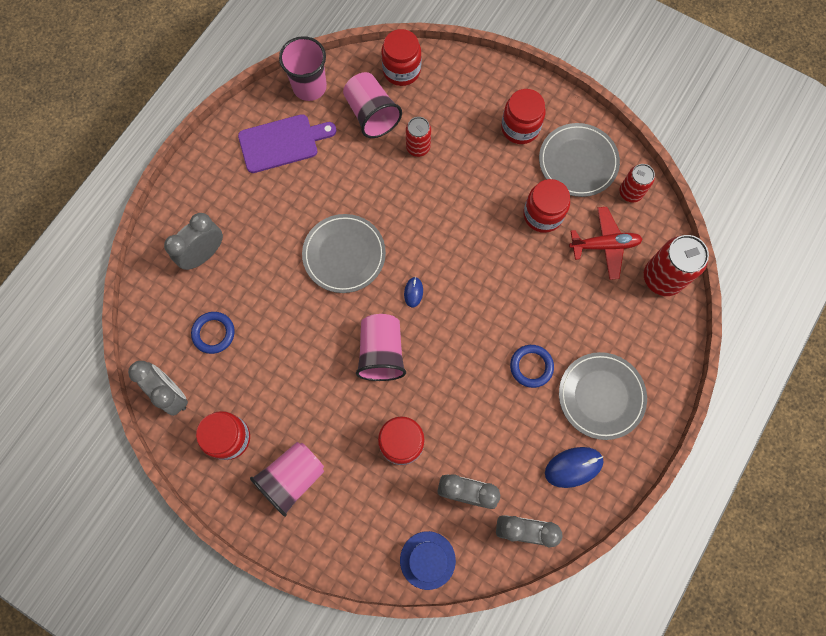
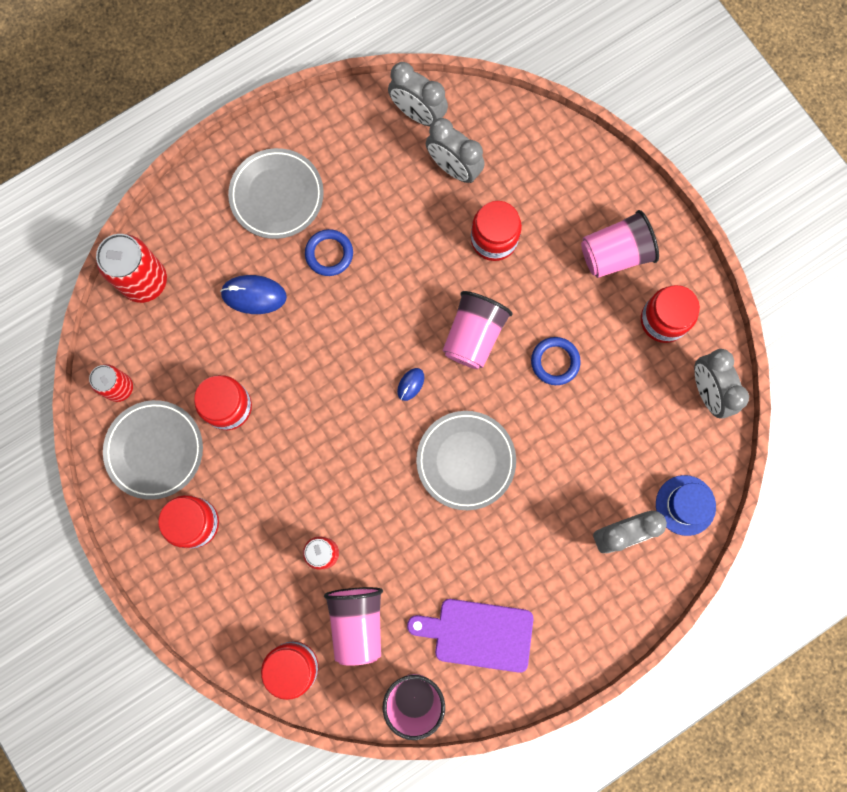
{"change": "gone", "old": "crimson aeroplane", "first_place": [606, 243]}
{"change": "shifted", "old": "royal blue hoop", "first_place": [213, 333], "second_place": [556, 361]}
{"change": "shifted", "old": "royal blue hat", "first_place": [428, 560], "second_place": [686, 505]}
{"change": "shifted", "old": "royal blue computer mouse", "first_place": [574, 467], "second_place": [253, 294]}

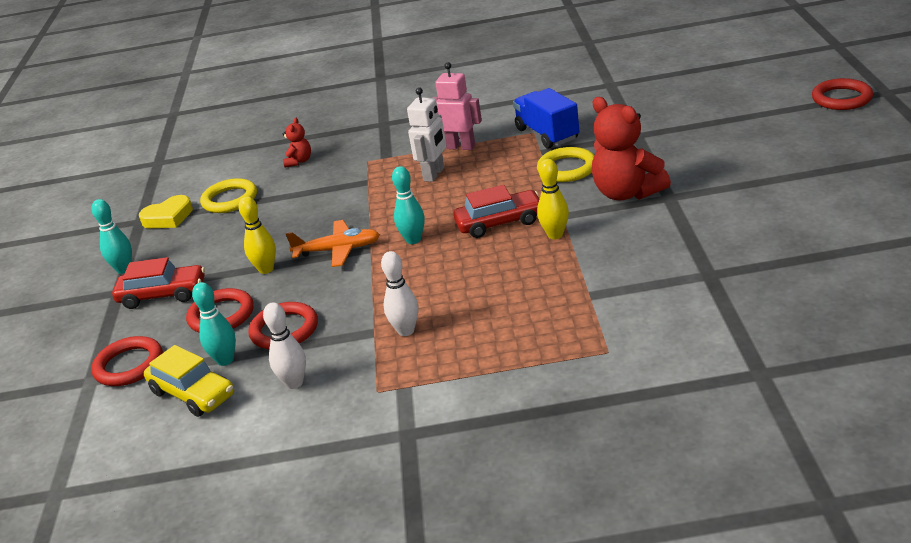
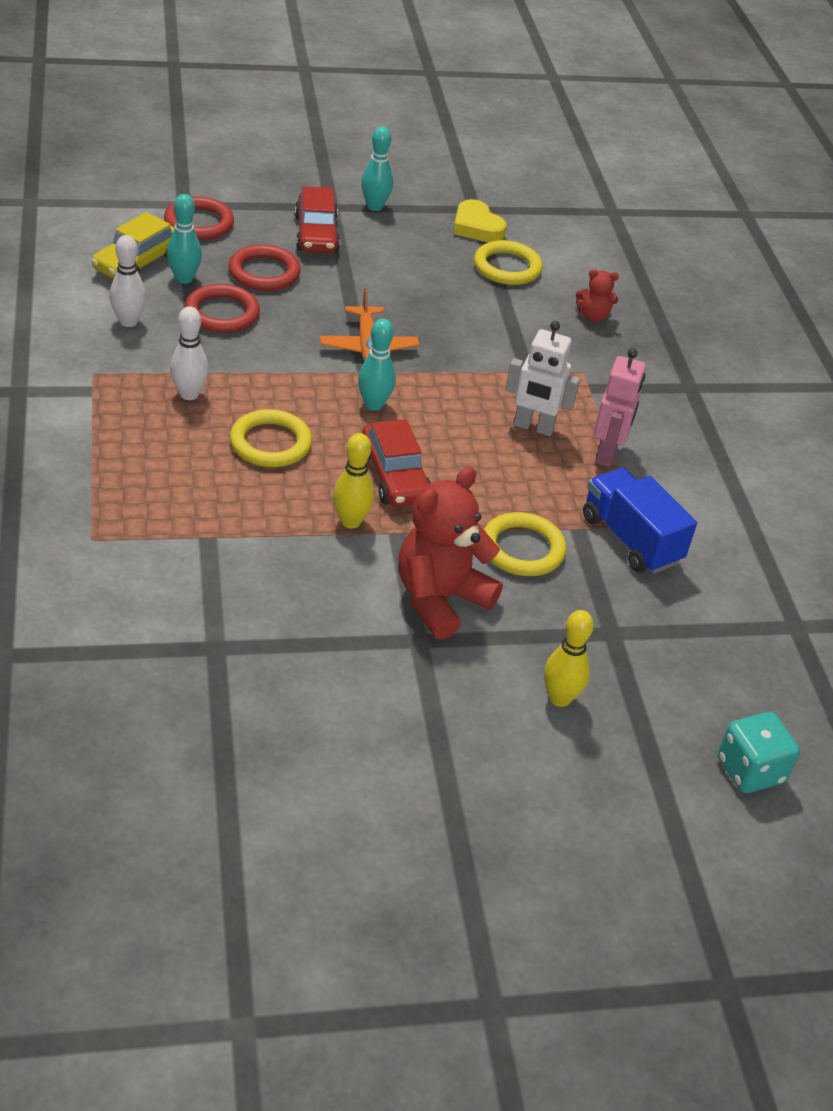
{"change": "gone", "old": "crimson hoop", "first_place": [842, 94]}
{"change": "new", "new": "bright yellow hoop", "second_place": [271, 438]}
{"change": "new", "new": "aqua die", "second_place": [759, 752]}
{"change": "shifted", "old": "bright yellow tenpin", "first_place": [257, 235], "second_place": [569, 658]}
{"change": "rotated", "old": "royal blue truck", "first_place": [546, 118], "second_place": [640, 521], "degrees": -90}

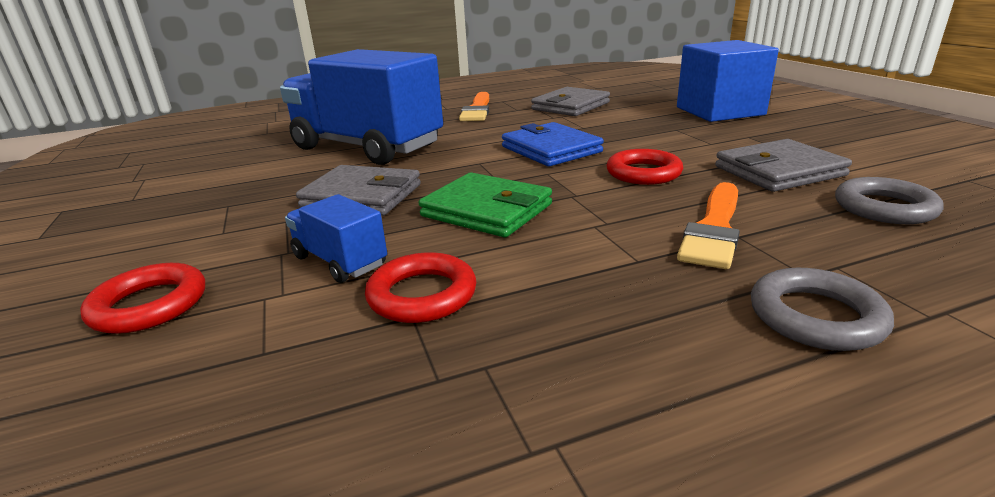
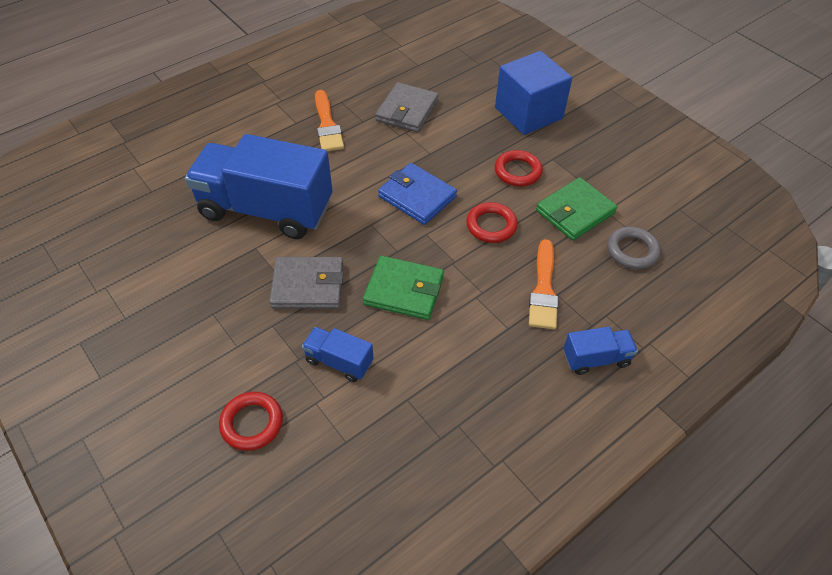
{"change": "shifted", "old": "crimson hoop", "first_place": [420, 287], "second_place": [519, 168]}
{"change": "swapped", "old": "ash-grey hoop", "new": "royal blue truck", "first_place": [822, 309], "second_place": [600, 350]}
{"change": "repainted", "old": "ash-grey billfold", "new": "green billfold", "first_place": [783, 165], "second_place": [577, 209]}

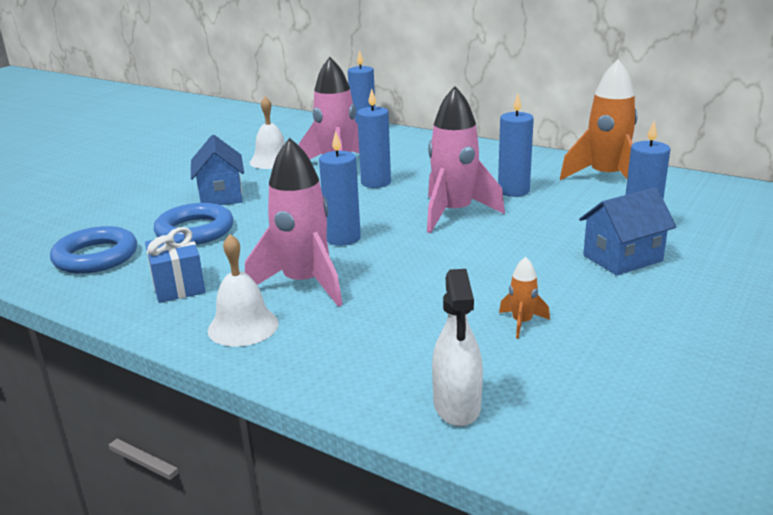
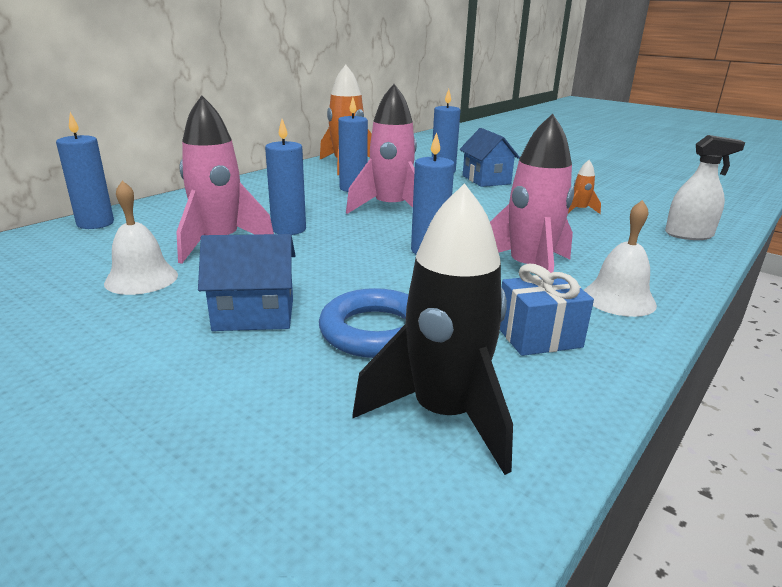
{"change": "swapped", "old": "royal blue hoop", "new": "ebony toy rocket", "first_place": [93, 250], "second_place": [433, 329]}

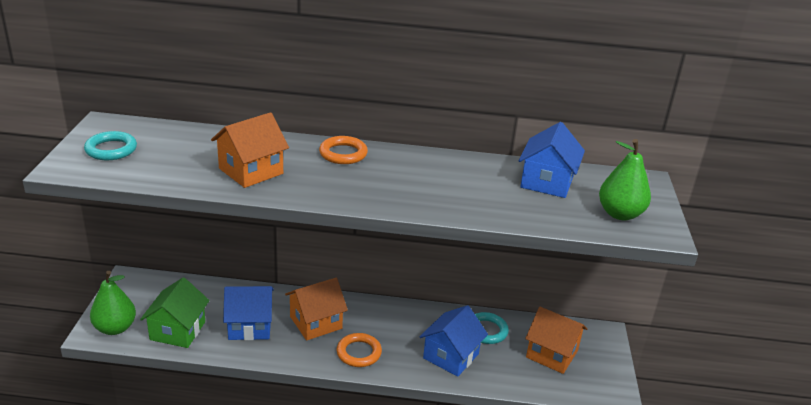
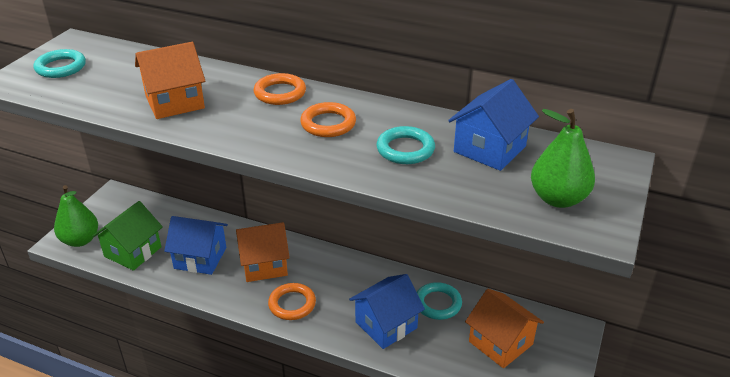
{"change": "new", "new": "orange hoop", "second_place": [328, 119]}
{"change": "new", "new": "aqua hoop", "second_place": [405, 145]}

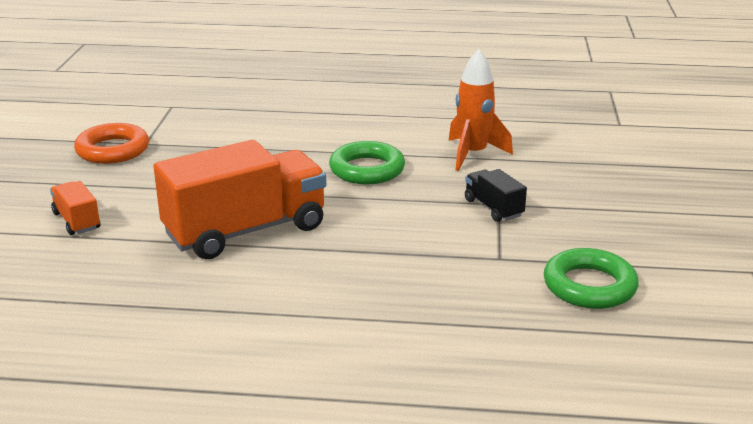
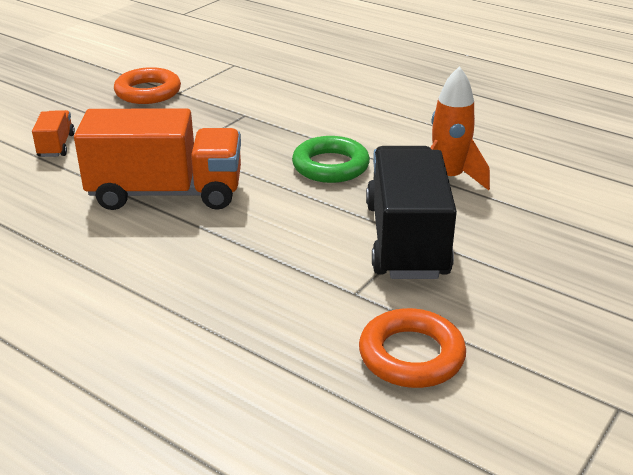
{"change": "repainted", "old": "green hoop", "new": "orange hoop", "first_place": [591, 278], "second_place": [412, 348]}
{"change": "scaled", "old": "ebony truck", "first_place": [496, 195], "second_place": [411, 212], "factor": 2.21}

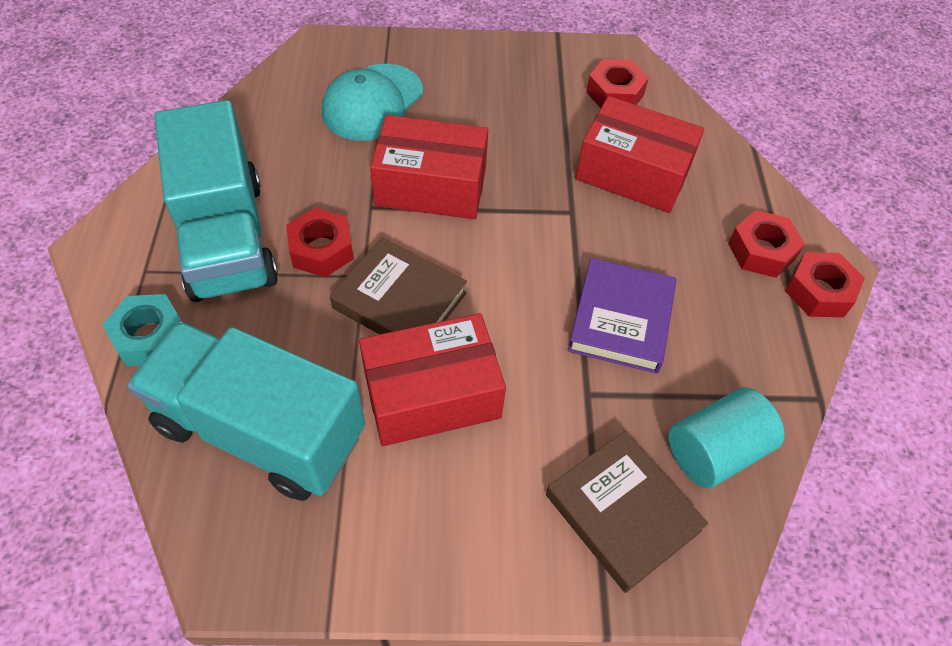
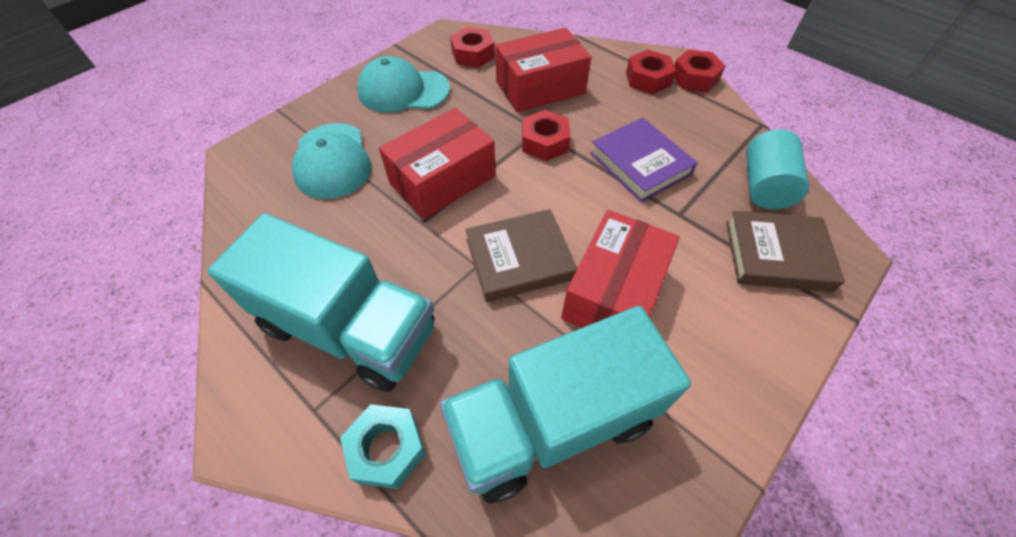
{"change": "new", "new": "aqua cap", "second_place": [403, 84]}
{"change": "shifted", "old": "crimson hexagon nut", "first_place": [320, 242], "second_place": [546, 135]}

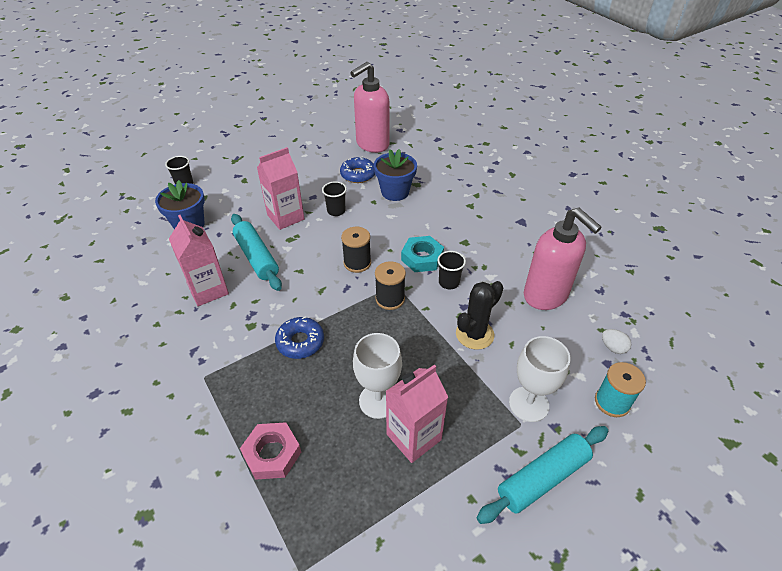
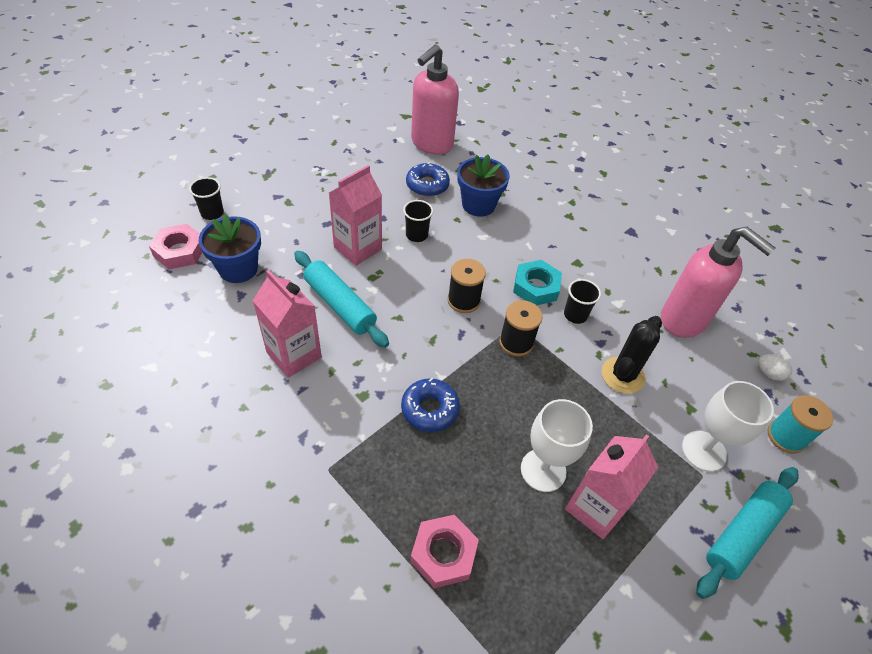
{"change": "new", "new": "pink hexagon nut", "second_place": [175, 246]}

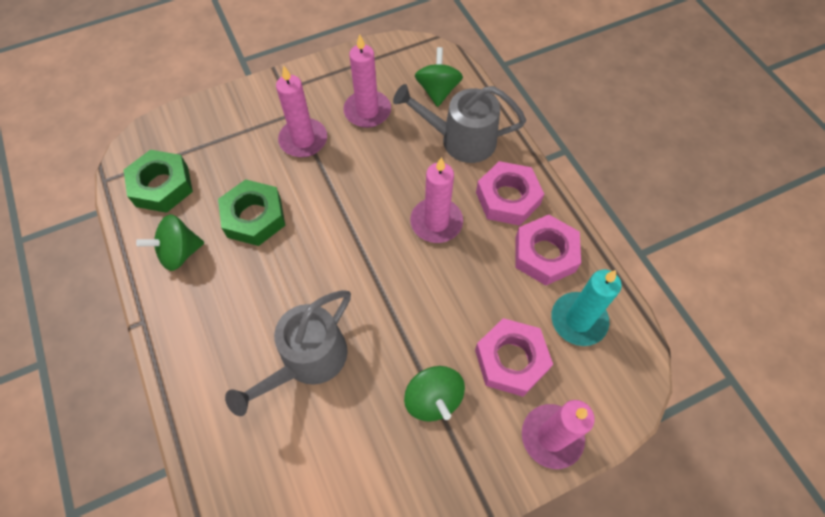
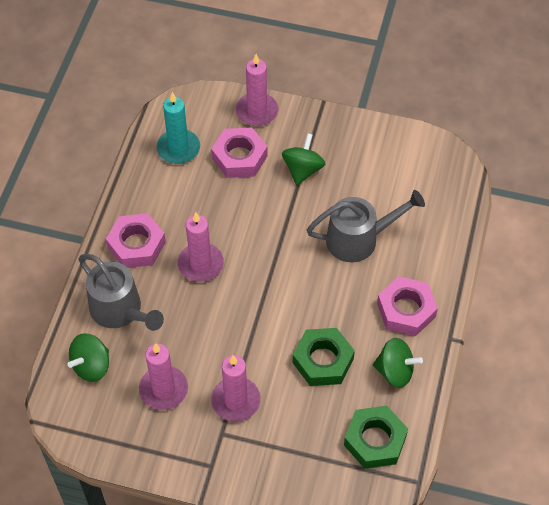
{"change": "shifted", "old": "pink hexagon nut", "first_place": [548, 250], "second_place": [407, 306]}

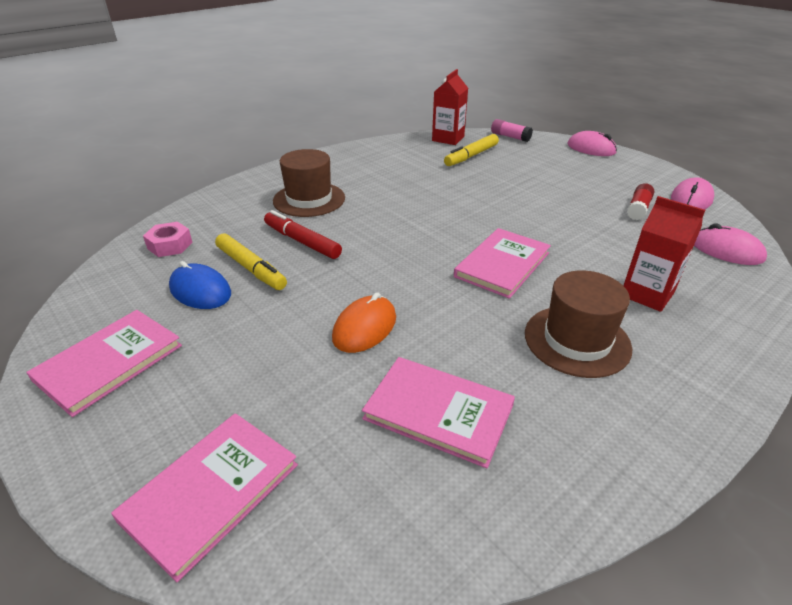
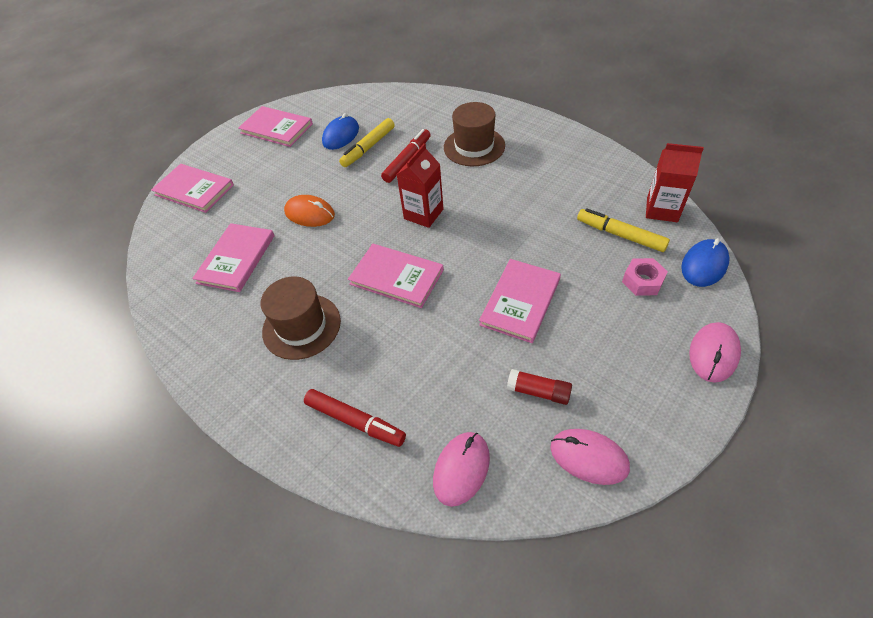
{"change": "new", "new": "crimson marker", "second_place": [355, 418]}
{"change": "new", "new": "pink hardback", "second_place": [520, 301]}
{"change": "shifted", "old": "pink hexagon nut", "first_place": [167, 239], "second_place": [645, 277]}
{"change": "shifted", "old": "crimson milk carton", "first_place": [664, 254], "second_place": [420, 185]}
{"change": "swapped", "old": "pink stick of glue", "new": "royal blue computer mouse", "first_place": [512, 130], "second_place": [705, 262]}

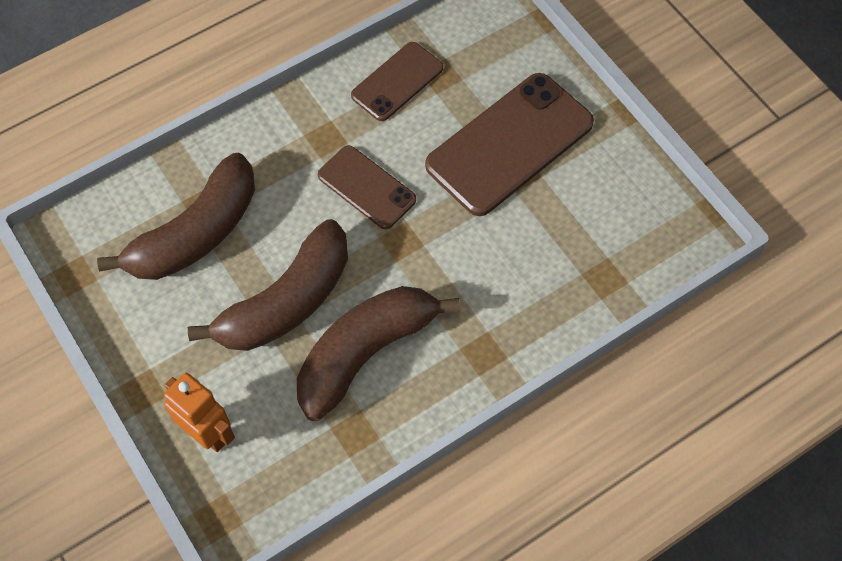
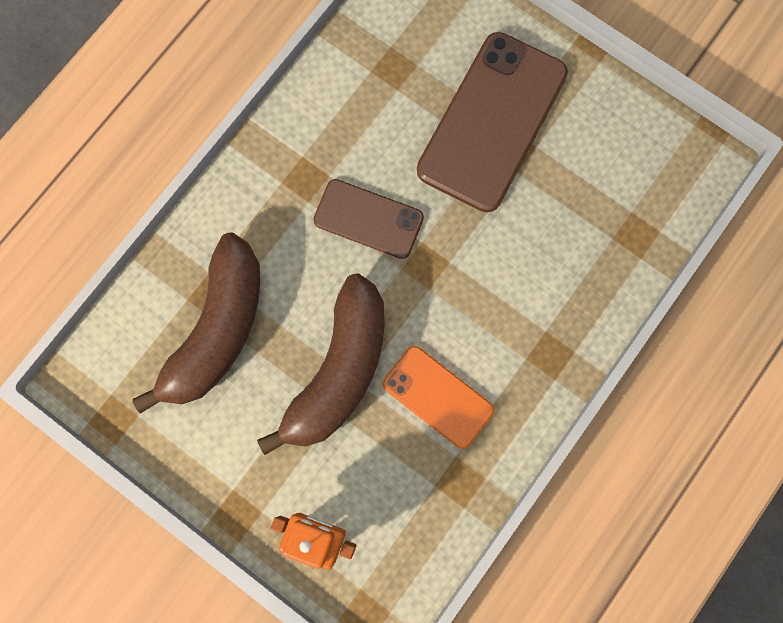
{"change": "gone", "old": "dark brown phone", "first_place": [397, 81]}
{"change": "swapped", "old": "dark brown banana fruit", "new": "orange phone", "first_place": [378, 353], "second_place": [438, 397]}

